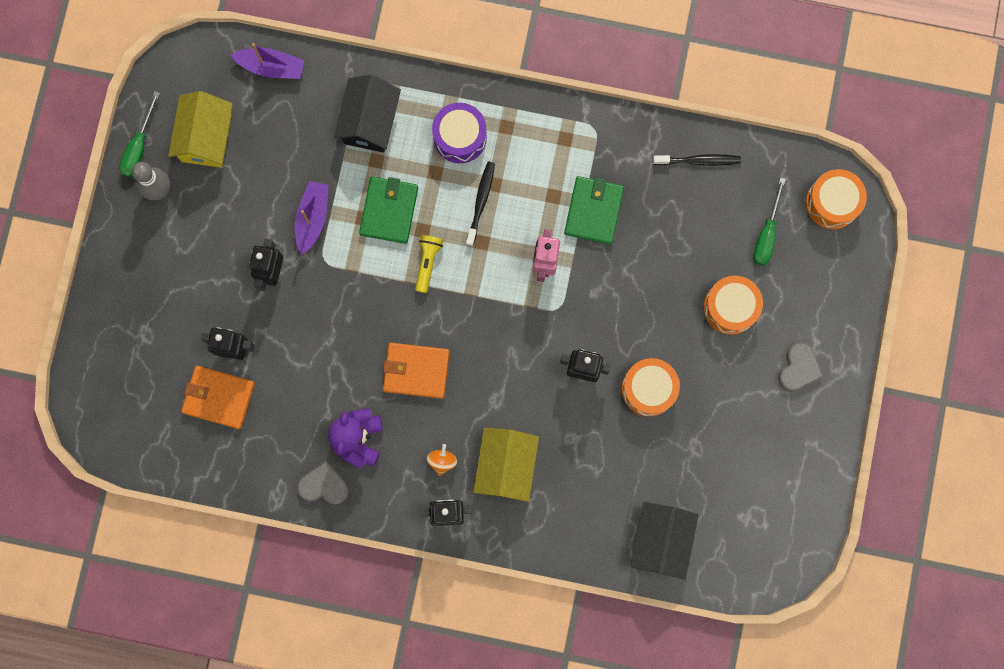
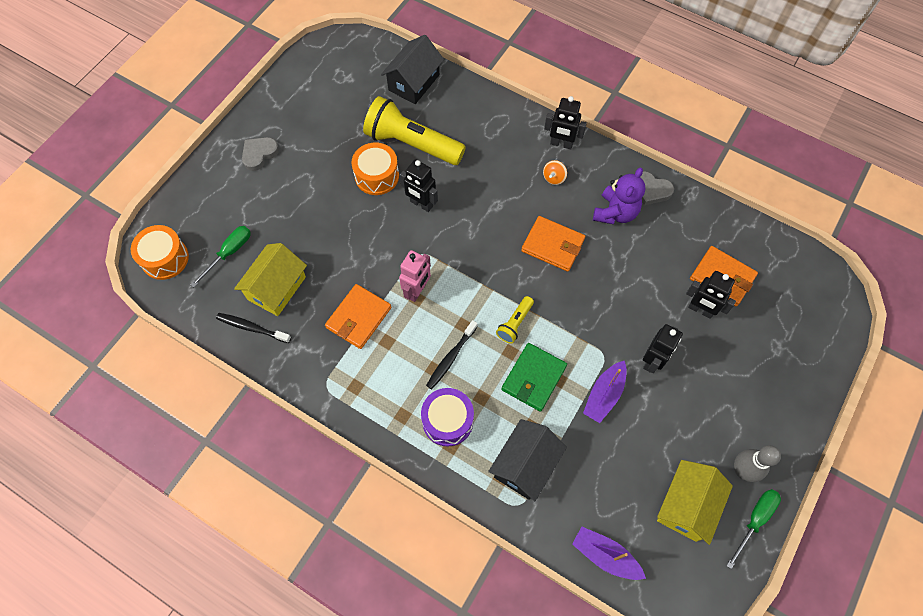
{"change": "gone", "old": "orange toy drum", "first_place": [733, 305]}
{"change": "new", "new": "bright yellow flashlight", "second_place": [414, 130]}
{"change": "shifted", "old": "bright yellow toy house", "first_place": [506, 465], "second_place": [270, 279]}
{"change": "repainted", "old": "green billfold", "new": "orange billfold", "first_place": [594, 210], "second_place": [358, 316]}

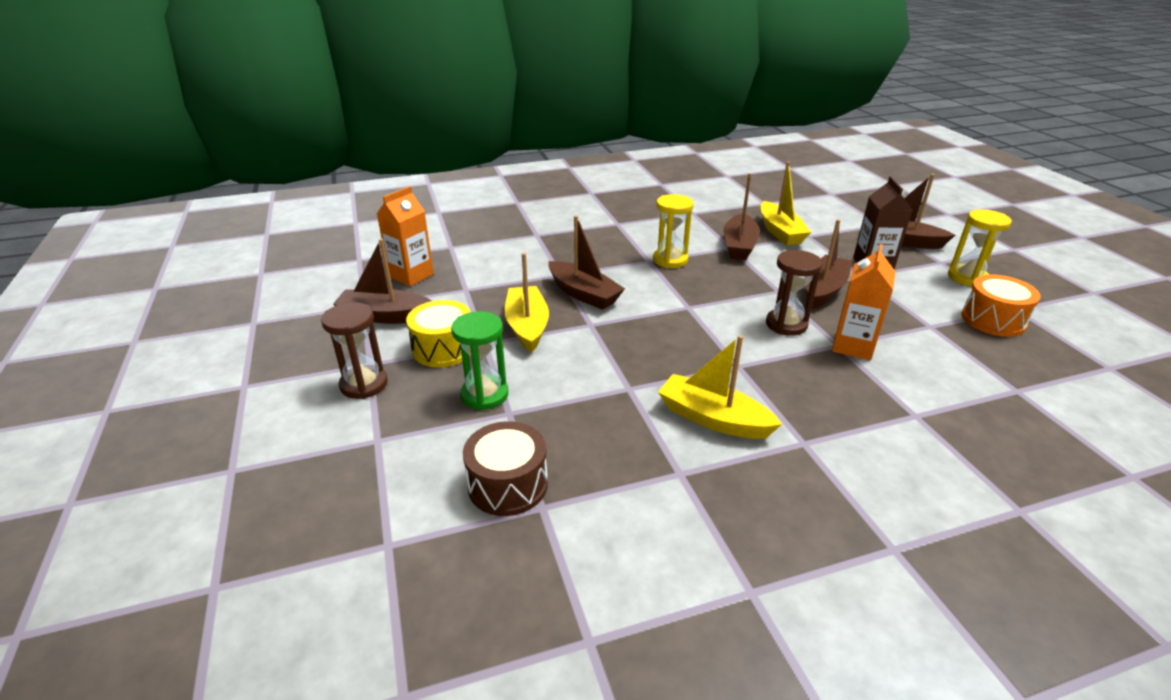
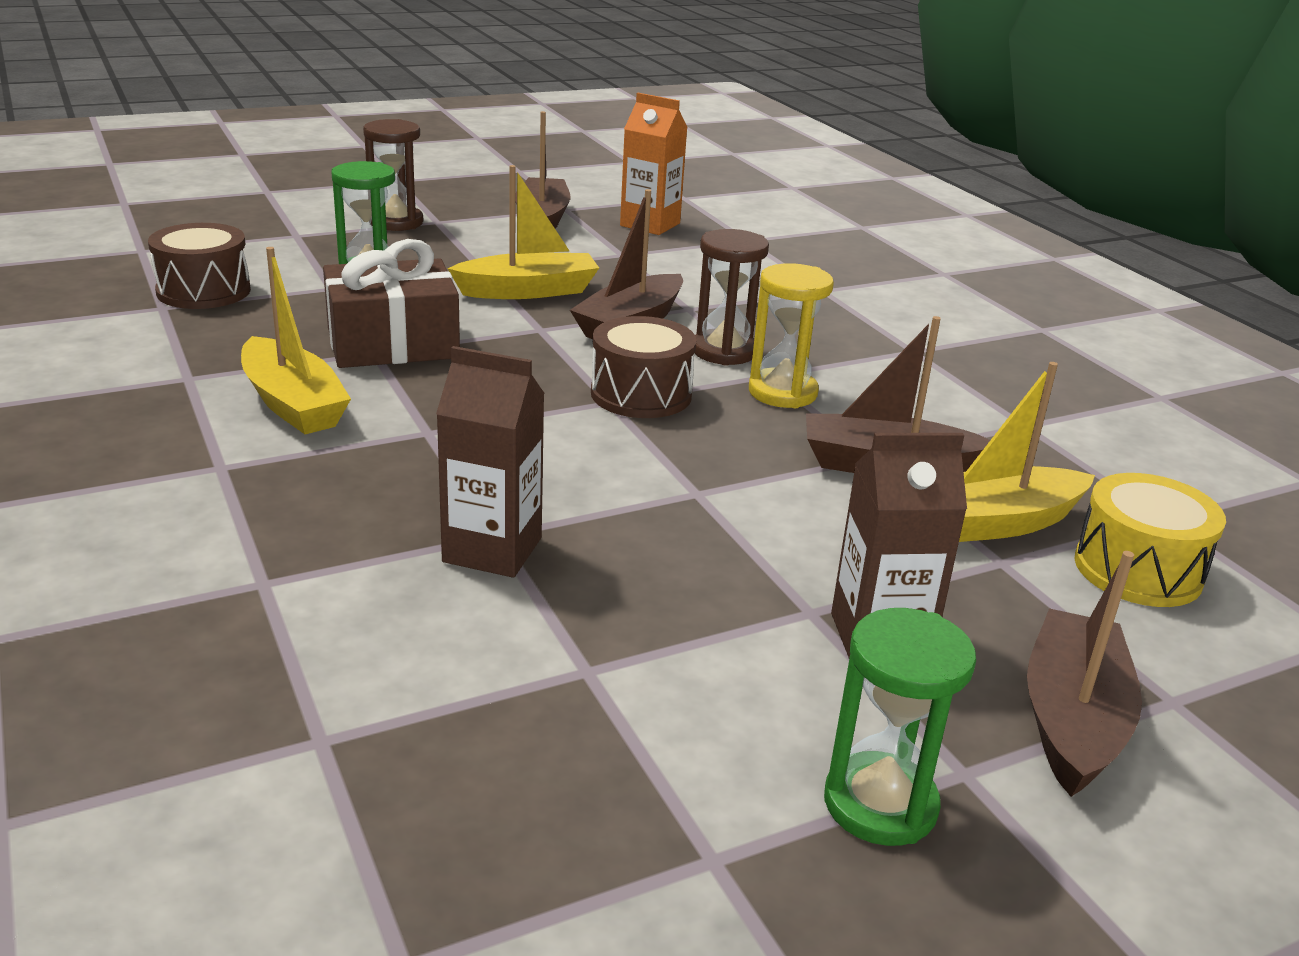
{"change": "gone", "old": "dark brown sailboat", "first_place": [828, 264]}
{"change": "gone", "old": "orange toy drum", "first_place": [1001, 305]}
{"change": "new", "new": "dark brown present", "second_place": [391, 303]}
{"change": "new", "new": "dark brown toy drum", "second_place": [644, 367]}
{"change": "shifted", "old": "bright yellow toy drum", "first_place": [438, 333], "second_place": [1150, 540]}
{"change": "shifted", "old": "dark brown sandglass", "first_place": [794, 293], "second_place": [731, 297]}
{"change": "repainted", "old": "orange milk carton", "new": "dark brown milk carton", "first_place": [864, 302], "second_place": [490, 462]}
{"change": "repainted", "old": "bright yellow sandglass", "new": "green sandglass", "first_place": [980, 248], "second_place": [900, 727]}
{"change": "rotated", "old": "bright yellow sailboat", "first_place": [720, 387], "second_place": [296, 340], "degrees": 120}

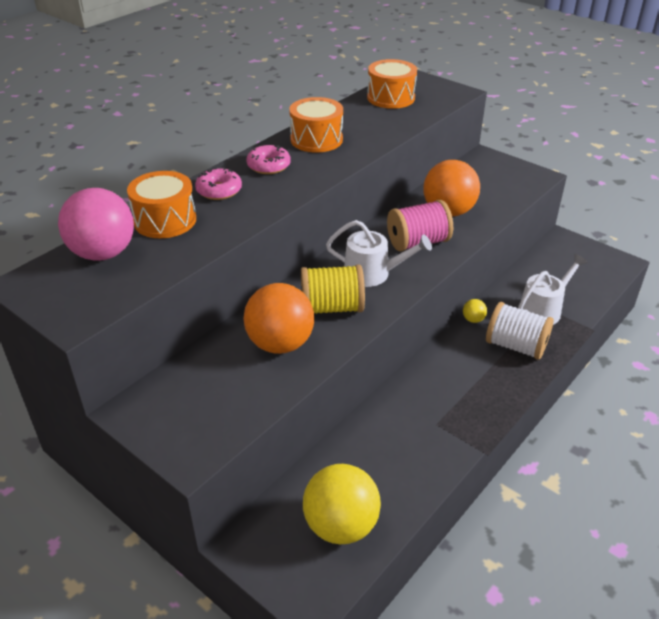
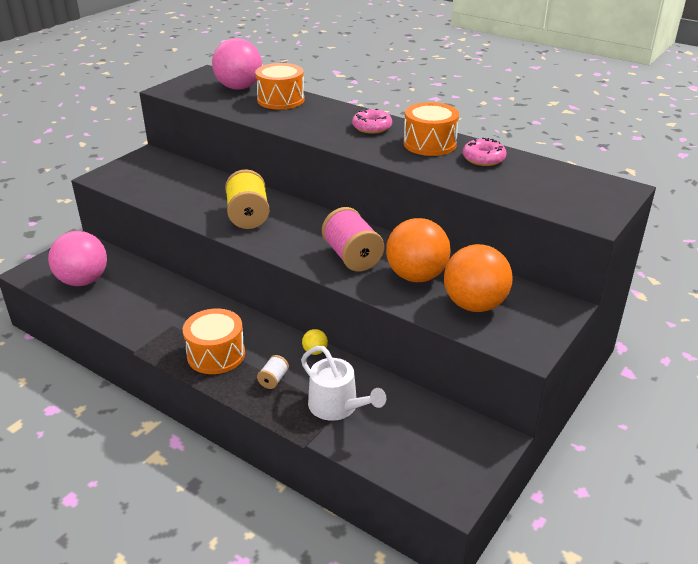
{"change": "gone", "old": "white sprinkling can", "first_place": [379, 253]}
{"change": "shifted", "old": "pink donut", "first_place": [218, 184], "second_place": [485, 152]}
{"change": "shifted", "old": "orange ball", "first_place": [278, 318], "second_place": [478, 278]}
{"change": "shifted", "old": "orange toy drum", "first_place": [392, 84], "second_place": [214, 341]}
{"change": "repainted", "old": "bright yellow ball", "new": "pink ball", "first_place": [342, 504], "second_place": [77, 258]}
{"change": "scaled", "old": "white bobbin", "first_place": [520, 331], "second_place": [273, 372], "factor": 0.47}

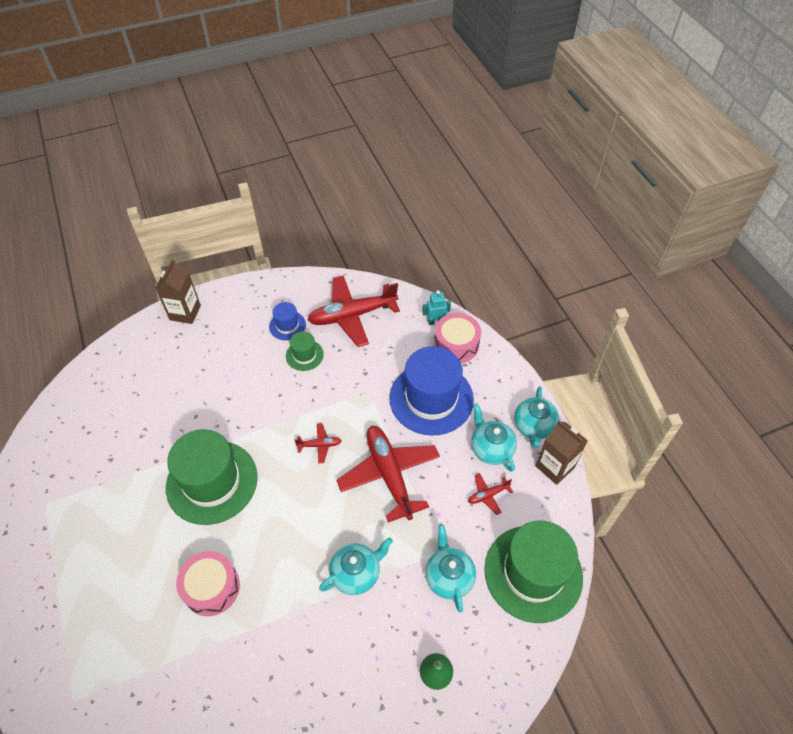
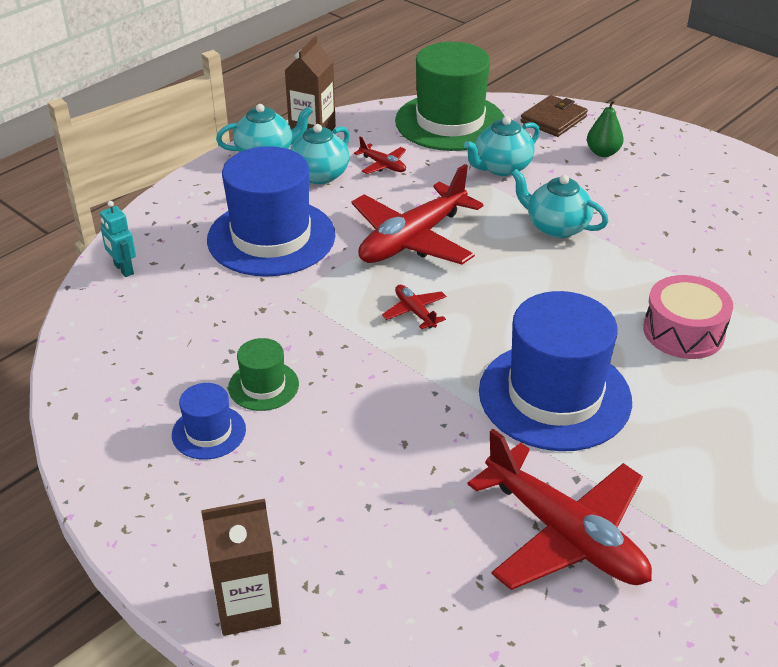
{"change": "gone", "old": "pink toy drum", "first_place": [457, 338]}
{"change": "new", "new": "dark brown billfold", "second_place": [554, 116]}
{"change": "shifted", "old": "crimson aeroplane", "first_place": [353, 311], "second_place": [559, 509]}
{"change": "repainted", "old": "green hat", "new": "royal blue hat", "first_place": [212, 477], "second_place": [555, 371]}

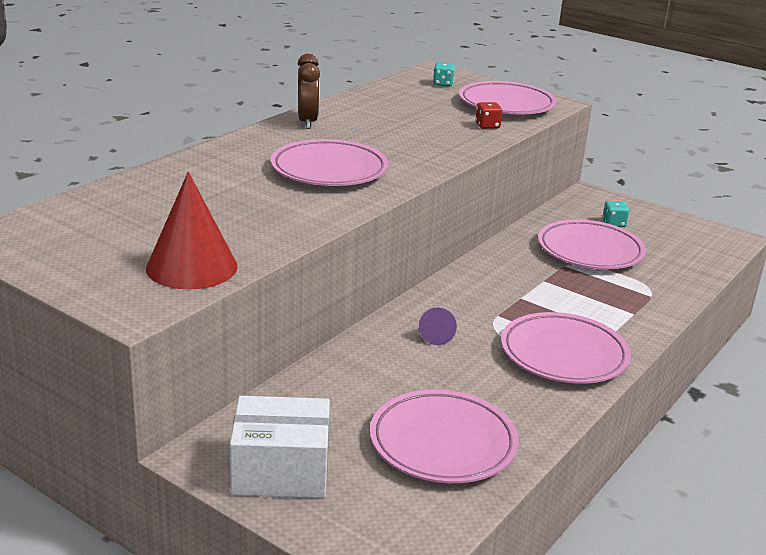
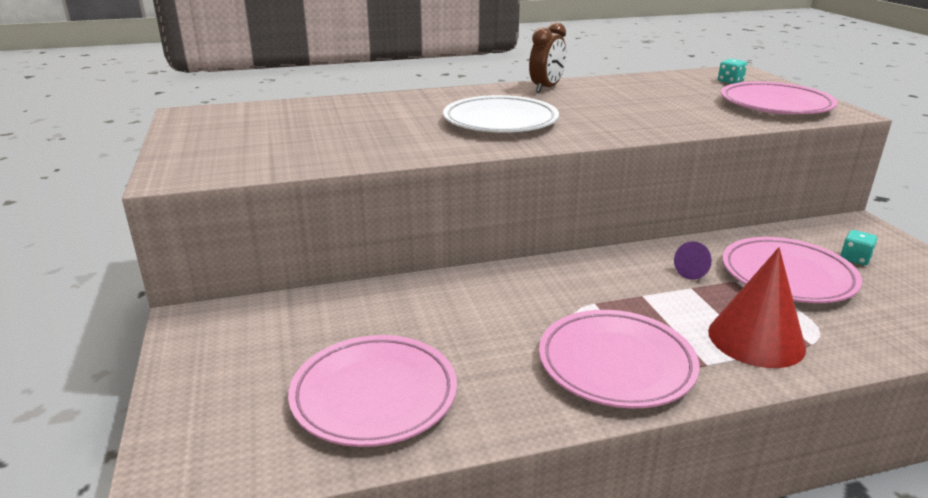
{"change": "gone", "old": "white parcel", "first_place": [280, 447]}
{"change": "gone", "old": "crimson die", "first_place": [488, 115]}
{"change": "shifted", "old": "crimson cone", "first_place": [192, 230], "second_place": [757, 307]}
{"change": "shifted", "old": "purple cone", "first_place": [438, 326], "second_place": [693, 260]}
{"change": "repainted", "old": "pink dinner plate", "new": "white dinner plate", "first_place": [330, 162], "second_place": [501, 114]}

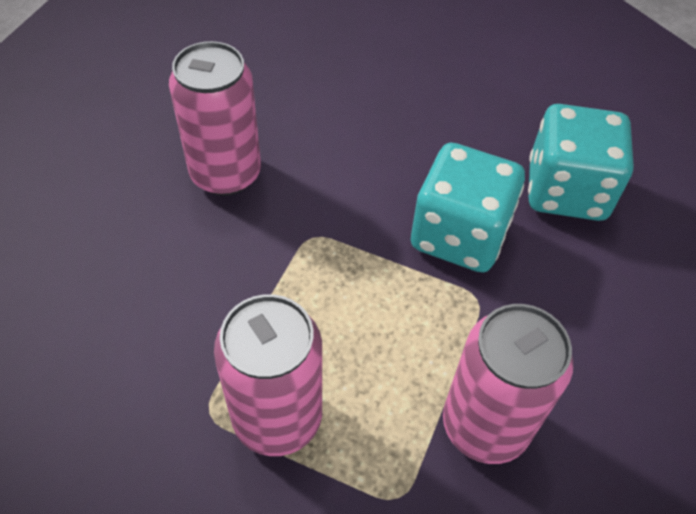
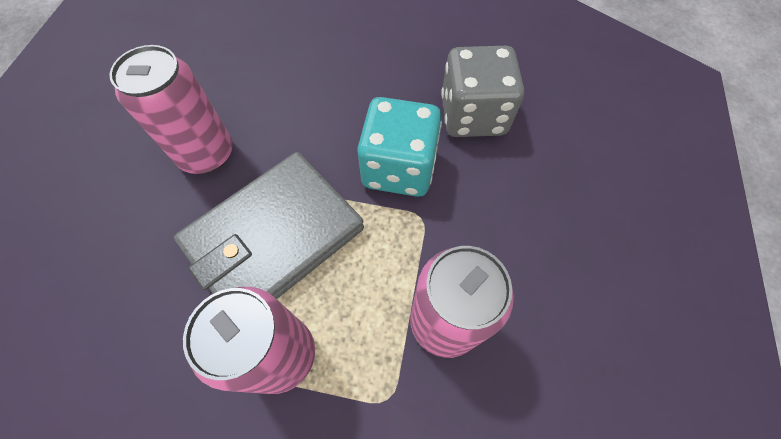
{"change": "new", "new": "ash-grey billfold", "second_place": [269, 225]}
{"change": "repainted", "old": "aqua die", "new": "ash-grey die", "first_place": [581, 162], "second_place": [482, 91]}

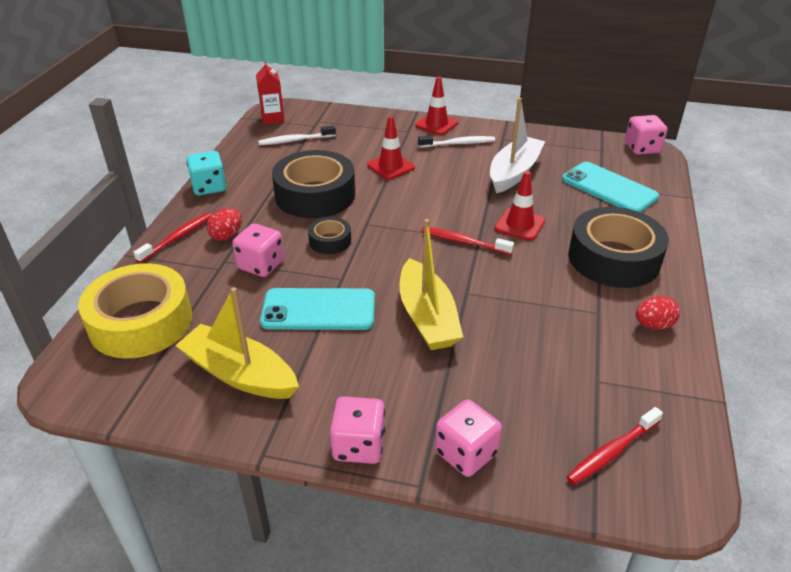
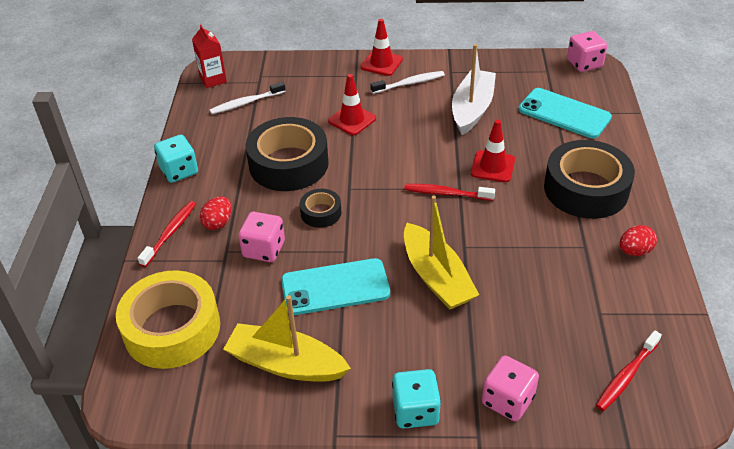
{"change": "repainted", "old": "pink die", "new": "aqua die", "first_place": [357, 430], "second_place": [416, 399]}

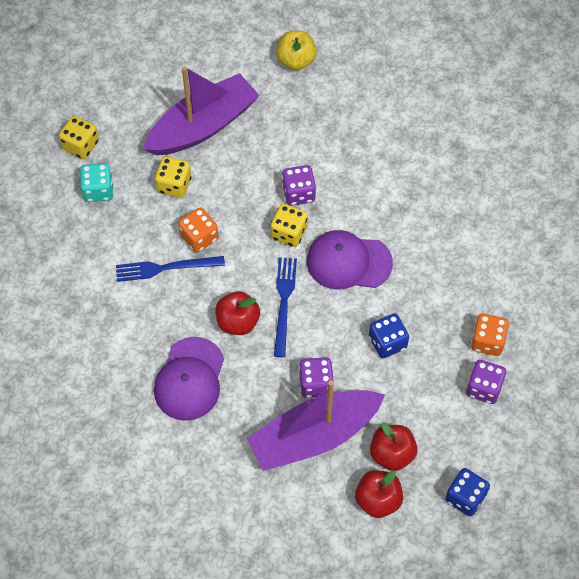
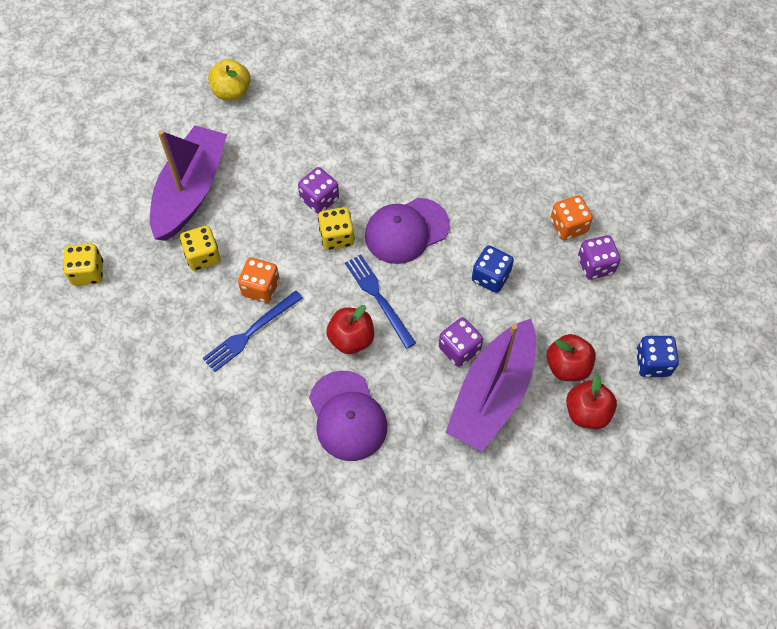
{"change": "gone", "old": "aqua die", "first_place": [97, 182]}

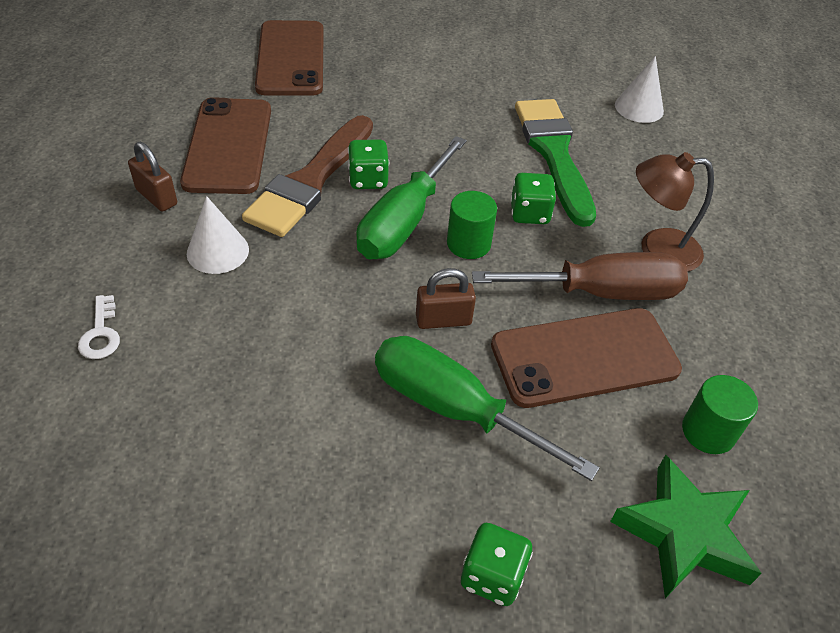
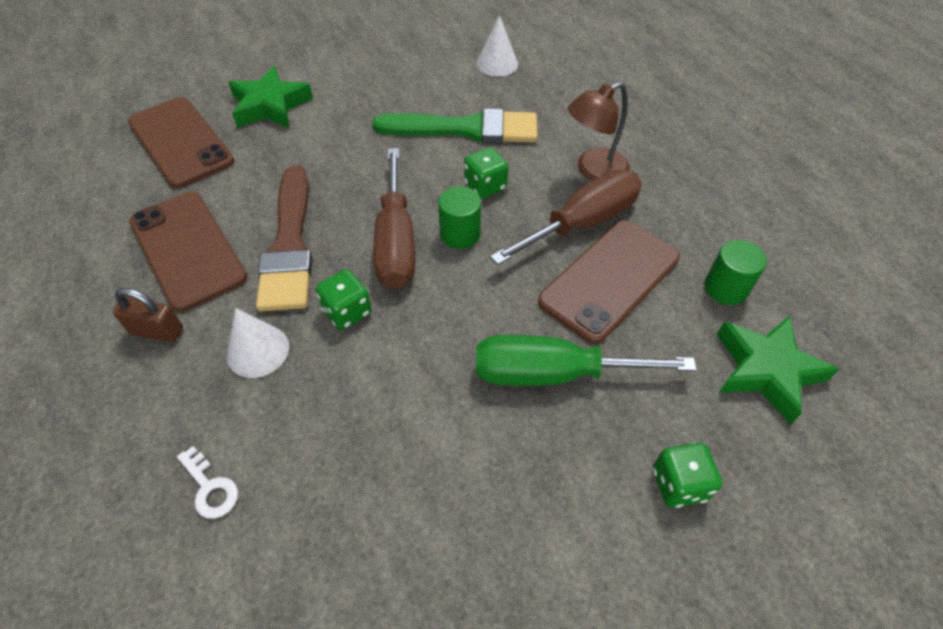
{"change": "gone", "old": "dark brown lock", "first_place": [446, 298]}
{"change": "new", "new": "green star", "second_place": [270, 97]}
{"change": "shifted", "old": "green die", "first_place": [368, 164], "second_place": [344, 299]}
{"change": "repainted", "old": "green flat screwdriver", "new": "dark brown flat screwdriver", "first_place": [411, 197], "second_place": [394, 218]}
{"change": "rotated", "old": "green paint brush", "first_place": [555, 163], "second_place": [454, 125], "degrees": 135}

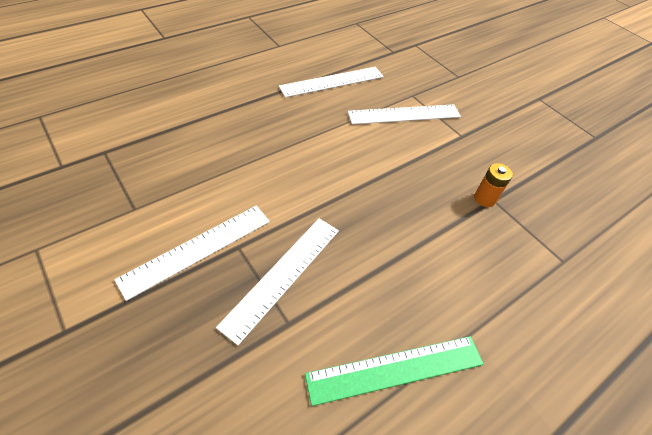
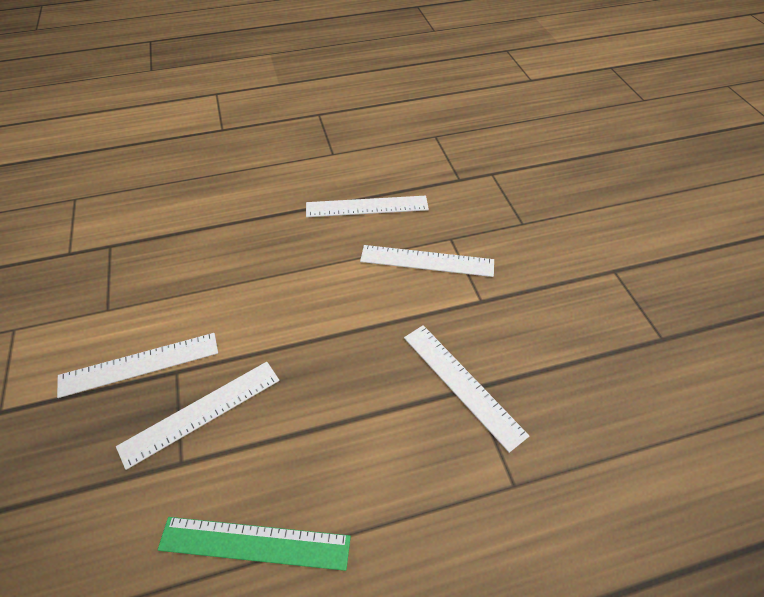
{"change": "swapped", "old": "orange AA battery", "new": "white ruler", "first_place": [493, 185], "second_place": [466, 389]}

